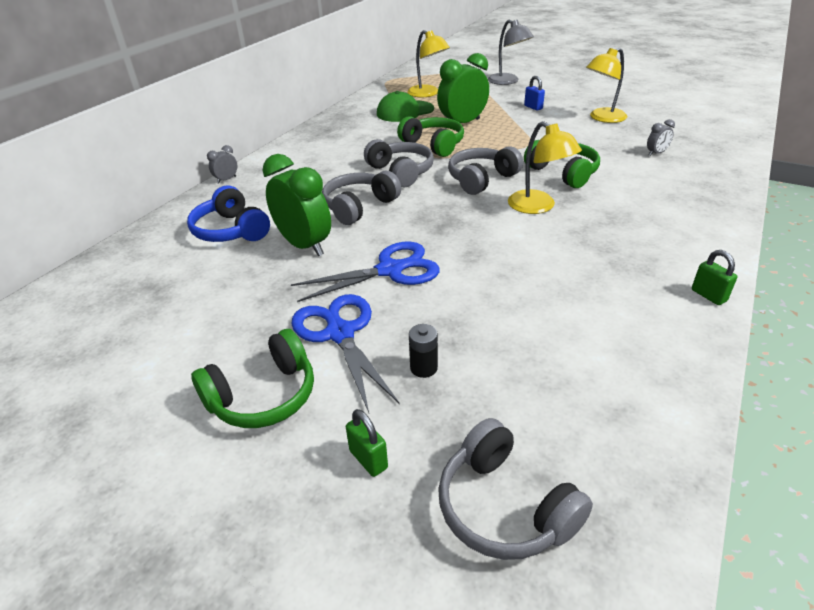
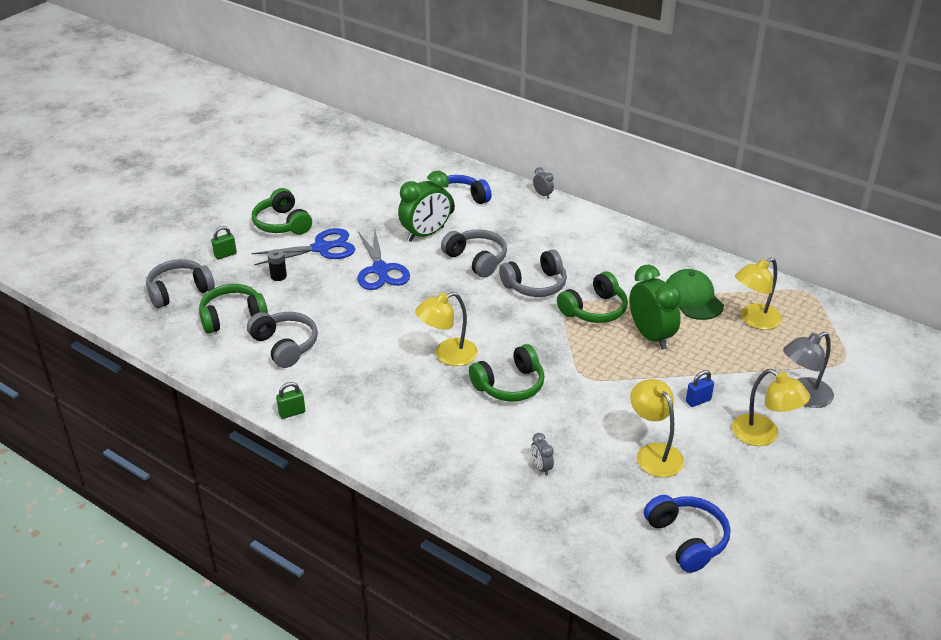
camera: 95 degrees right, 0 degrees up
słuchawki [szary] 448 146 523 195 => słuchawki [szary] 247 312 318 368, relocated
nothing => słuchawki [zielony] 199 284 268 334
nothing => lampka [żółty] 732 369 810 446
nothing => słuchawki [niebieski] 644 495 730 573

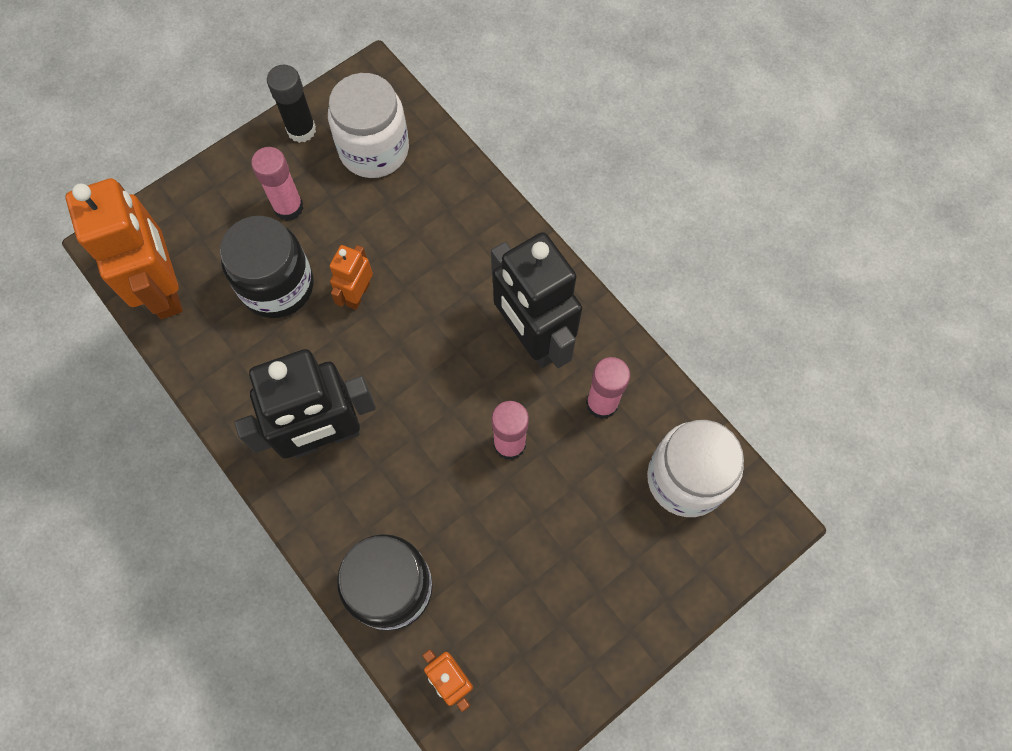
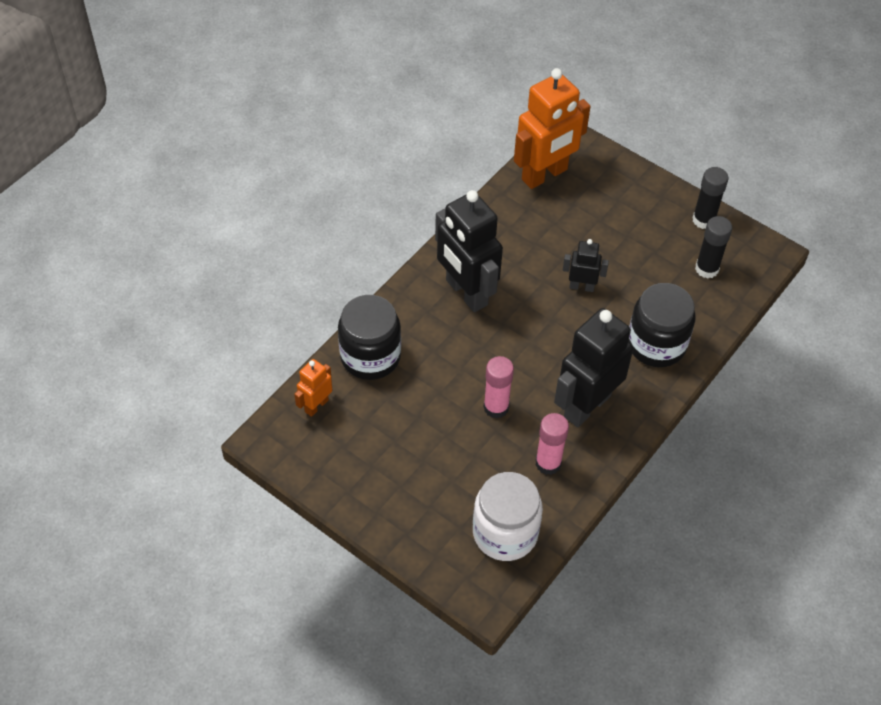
camera: 75 degrees right, 15 degrees down
słoik [biały] 328 73 409 178 => klej w sztyfcie [czarny] 695 216 732 278
klej w sztyfcie [różowy] 251 147 304 221 => nothing
słoik [czarny] 220 216 313 318 => słoik [czarny] 628 283 696 367, relocated
robot [pomarańczowy] 329 245 373 310 => robot [czarny] 563 239 609 292

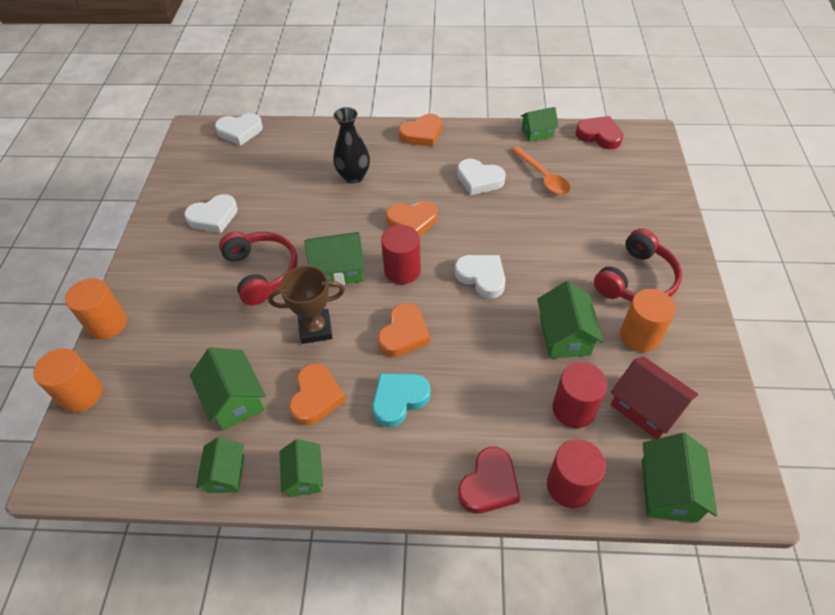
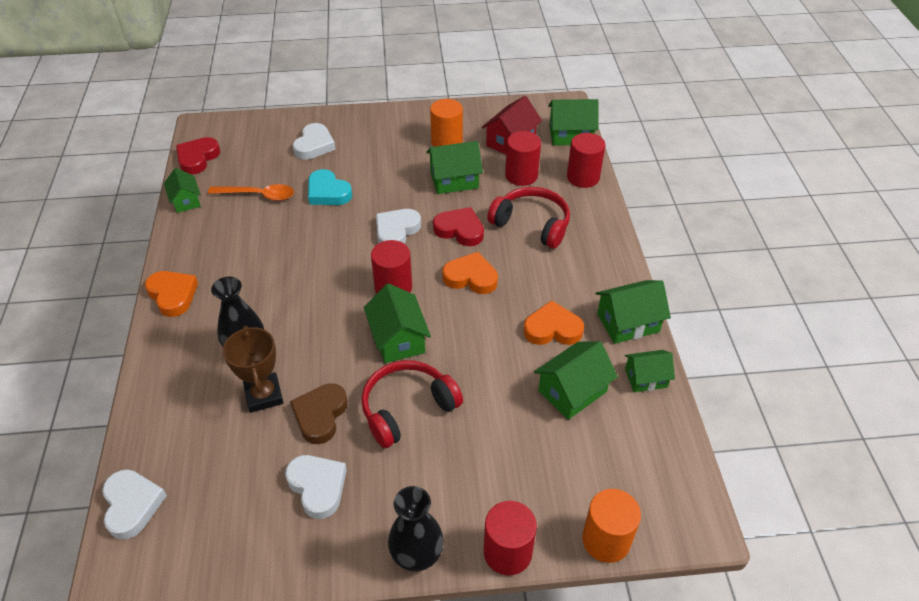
camera: 100 degrees left, 5 degrees down
łyżka [pomarańczowy] 512 146 571 195 => łyżka [pomarańczowy] 208 184 294 201, 45 degrees clockwise
serce [biały] 457 159 506 195 => serce [biały] 293 123 336 160, relocated
serce [pomarańczowy] 386 201 438 236 => nothing
słuchawki [czerwony] 594 229 682 302 => słuchawki [czerwony] 488 187 570 248, relocated
puchar [brązowy] 268 266 345 344 => puchar [brązowy] 223 325 283 413, relocated
walec [pomarańczowy] 65 278 127 340 => walec [czerwony] 484 501 537 575
serce [turkusowy] 372 373 431 427 => serce [turkusowy] 308 169 352 205, relocated
domek [zielony] 279 439 323 497 => domek [zielony] 596 280 671 344, x1.50
serce [czerwony] 458 447 520 514 => serce [czerwony] 433 207 484 246, relocated
nothing => serce [brązowy] 290 383 348 444
nothing => wazon [czarny] 388 486 444 572

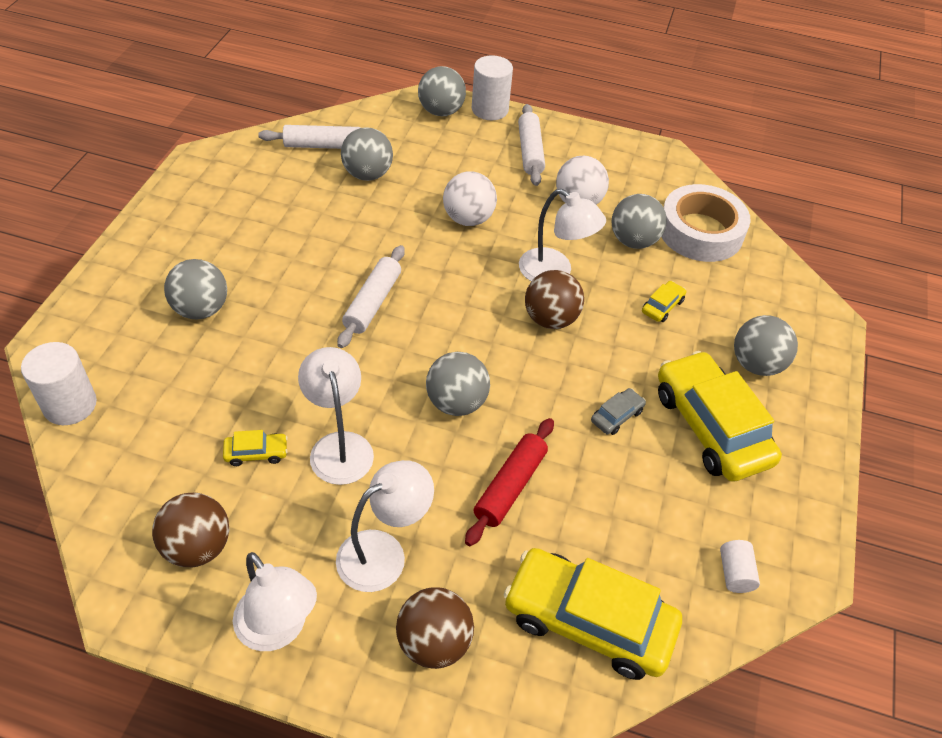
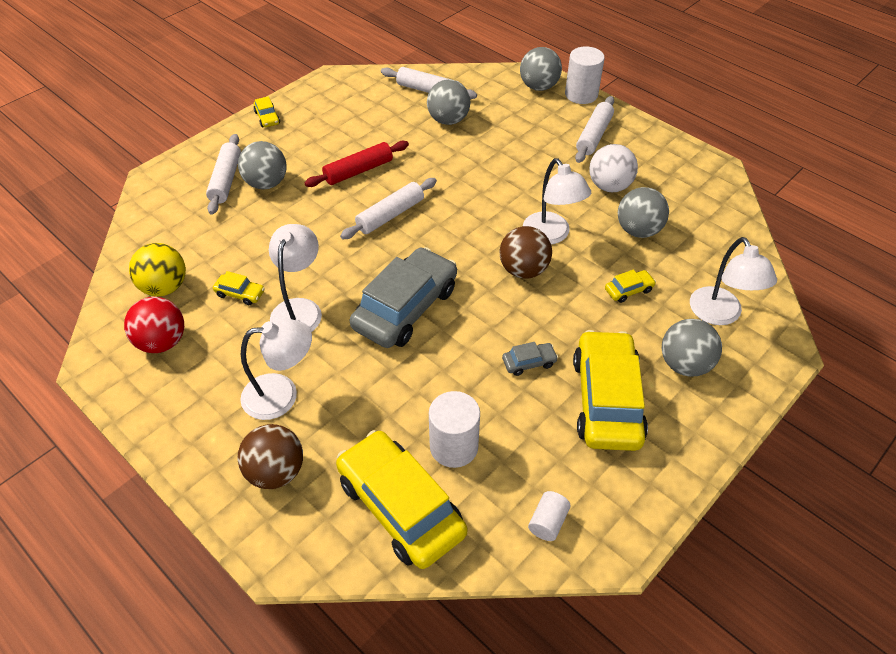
camera: 30 degrees right, 0 degrees up
piłka [biały] 443 171 497 226 => nothing
taśma klejąca [biały] 661 184 751 262 => nothing
walec [biały] 21 342 97 425 => walec [biały] 429 391 480 468, relocated
piłka [szary] 426 352 490 416 => samochód [szary] 350 247 457 348
wałek do ciasta [czerwony] 465 418 554 546 => wałek do ciasta [czerwony] 305 141 409 187, relocated
piłka [brązowy] 152 493 229 567 => piłka [czerwony] 124 297 184 353
lampka [biały] 233 552 317 651 => lampka [biały] 690 237 777 325, relocated
nothing => samochód [żółty] 254 96 280 127
nothing => wałek do ciasta [biały] 206 134 241 215
nothing => piłka [żółty] 129 243 186 296

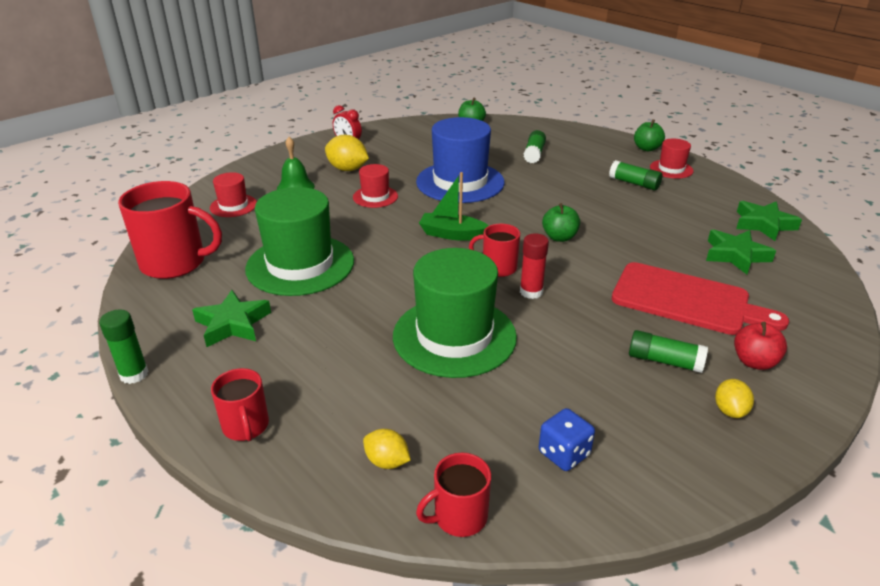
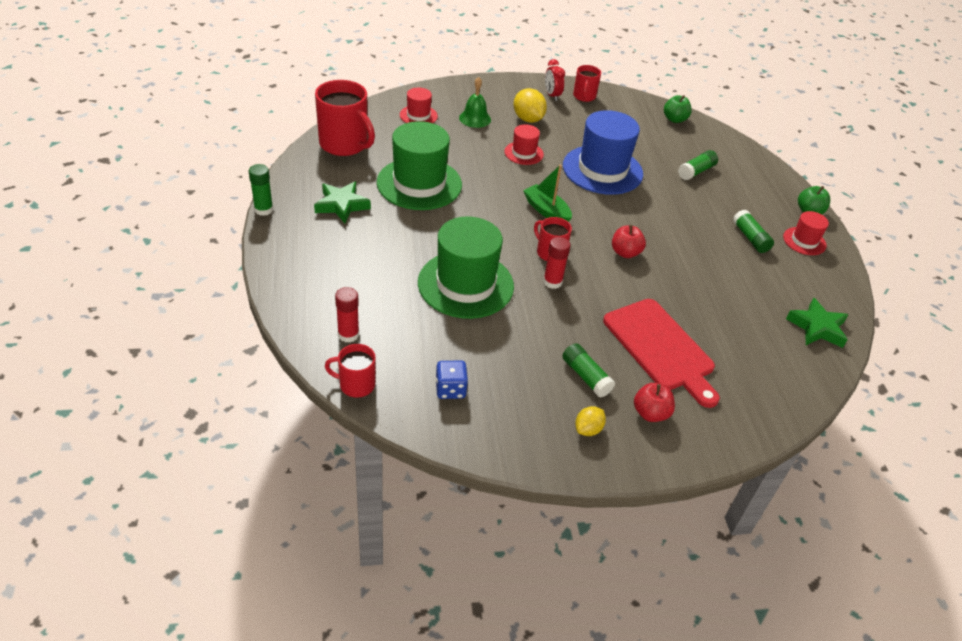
camera: 30 degrees right, 10 degrees up
jabłko [zielony] 542 203 580 242 => jabłko [czerwony] 612 225 646 258
gwiazda [zielony] 706 230 776 274 => nothing
kubek [czerwony] 211 368 269 441 => kubek [czerwony] 573 65 601 102, relocated
cytryna [żółty] 363 429 411 469 => klej w sztyfcie [czerwony] 335 287 359 343

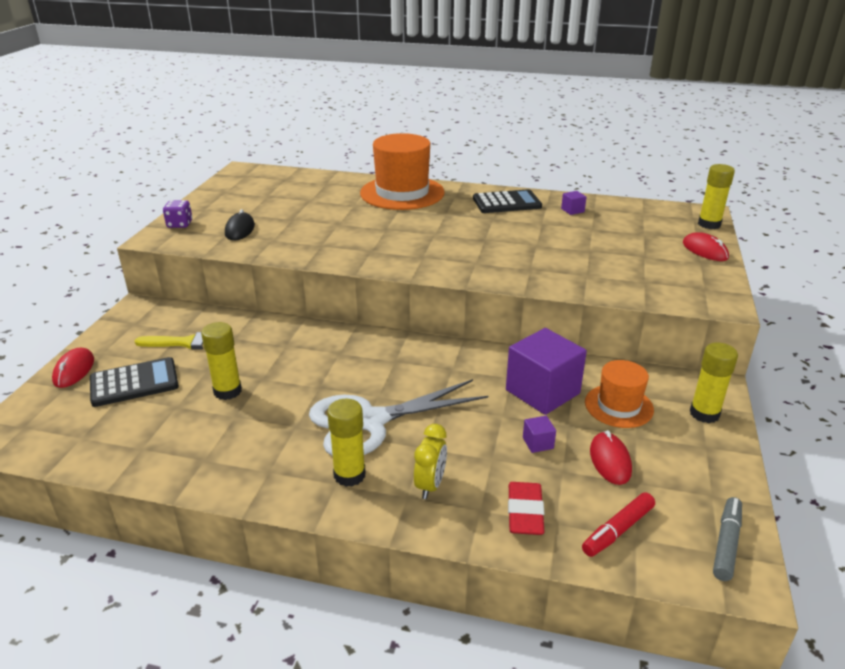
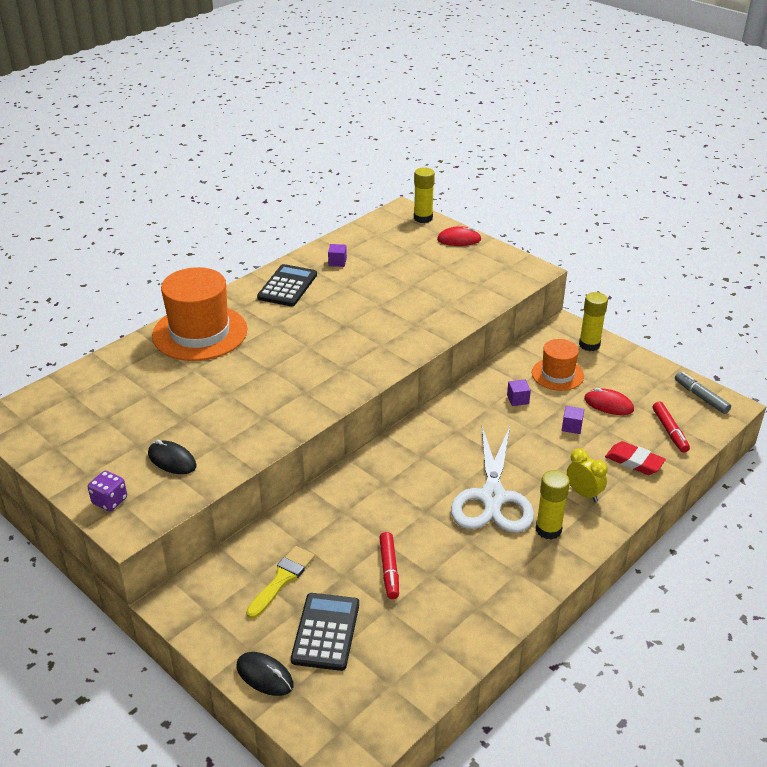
camera: 60 degrees left, 5 degrees up
klej w sztyfcie [żółty] 201 322 242 400 => flamaster [czerwony] 379 532 399 599
sześcian [fioletowy] 506 328 587 415 => sześcian [fioletowy] 507 380 531 406, x0.41
myszka [czerwony] 52 348 94 388 => myszka [czarny] 236 652 294 696

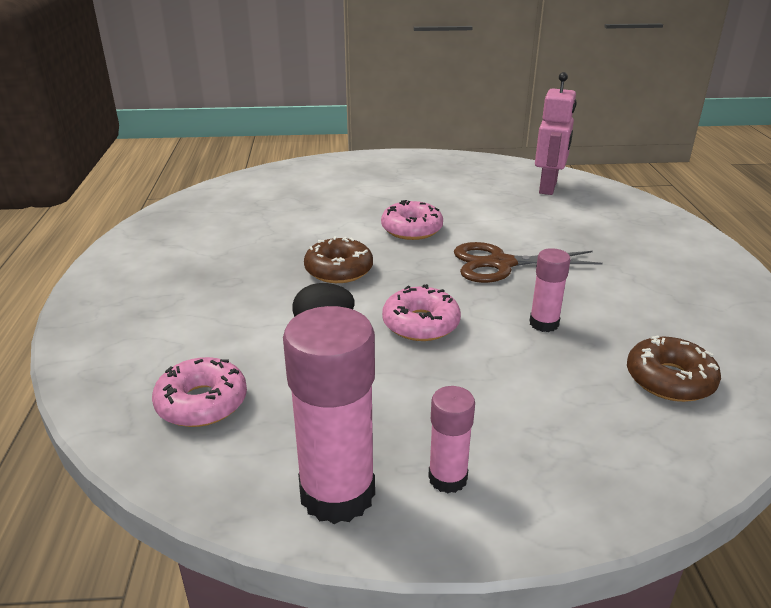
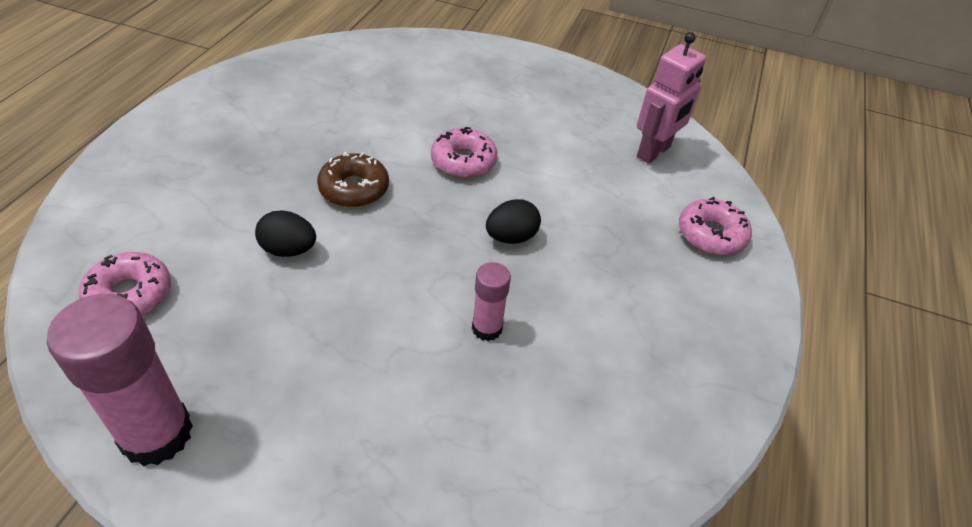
camera: 20 degrees right, 15 degrees up
nożyczki [brązowy] 454 242 603 283 => jajko [czarny] 486 199 541 244
donut [różowy] 382 284 461 341 => donut [różowy] 679 197 752 255, relocated
donut [brązowy] 627 336 721 402 => nothing
klej w sztyfcie [różowy] 428 386 475 493 => nothing

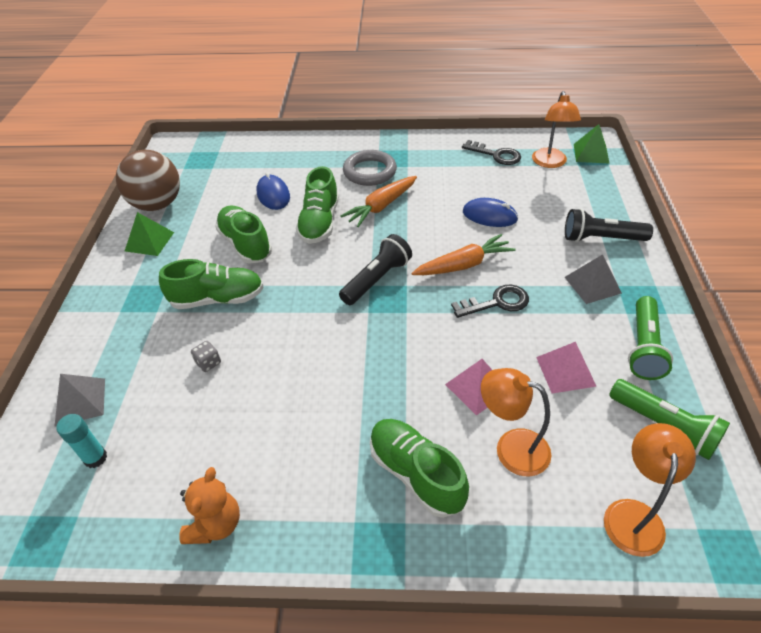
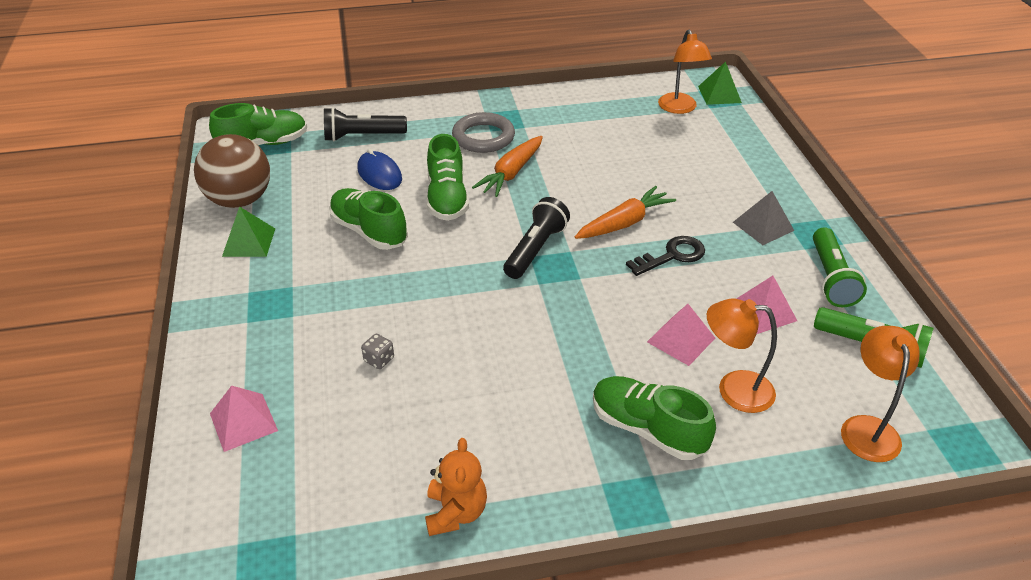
camera: 15 degrees left, 5 degrees down
klucz [czarny] 462 140 521 165 => nothing
myszka [niebieski] 463 198 518 227 => nothing
latarka [czarny] 565 209 653 242 => latarka [czarny] 324 107 407 141, relocated
but [zielony] 159 259 263 309 => but [zielony] 209 103 307 145, relocated
piramida [szary] 54 374 105 427 => piramida [różowy] 210 385 278 452
klej w sztyfcie [turkusowy] 56 414 107 468 => nothing

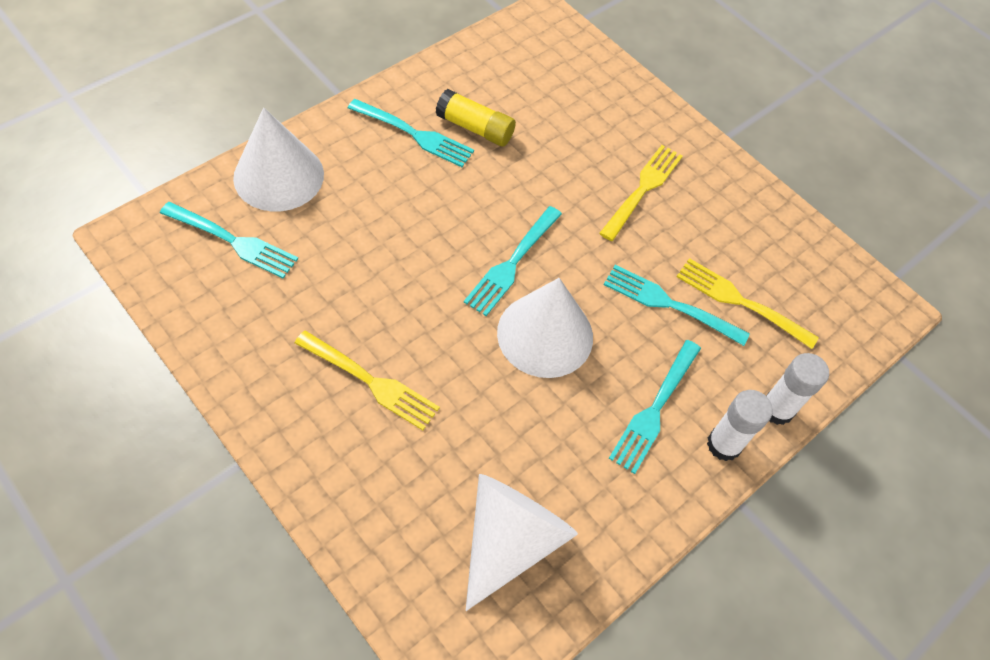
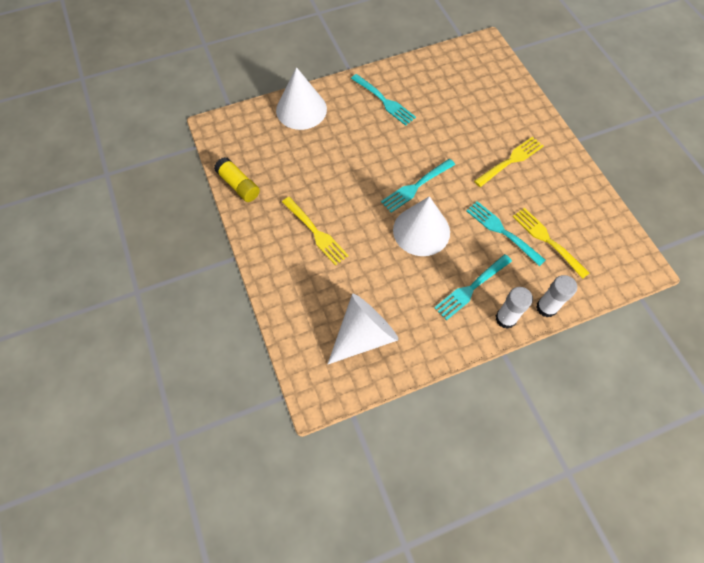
camera: 25 degrees right, 5 degrees up
klej w sztyfcie [żółty] 436 89 516 146 => klej w sztyfcie [żółty] 214 157 260 202, relocated
widelec [turkusowy] 160 202 298 278 => nothing

